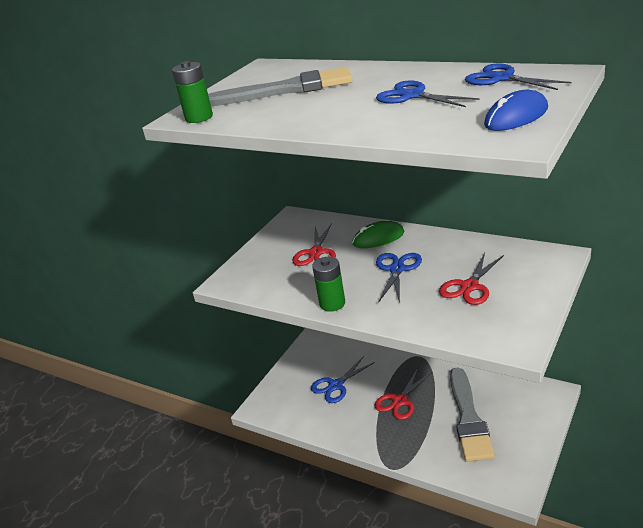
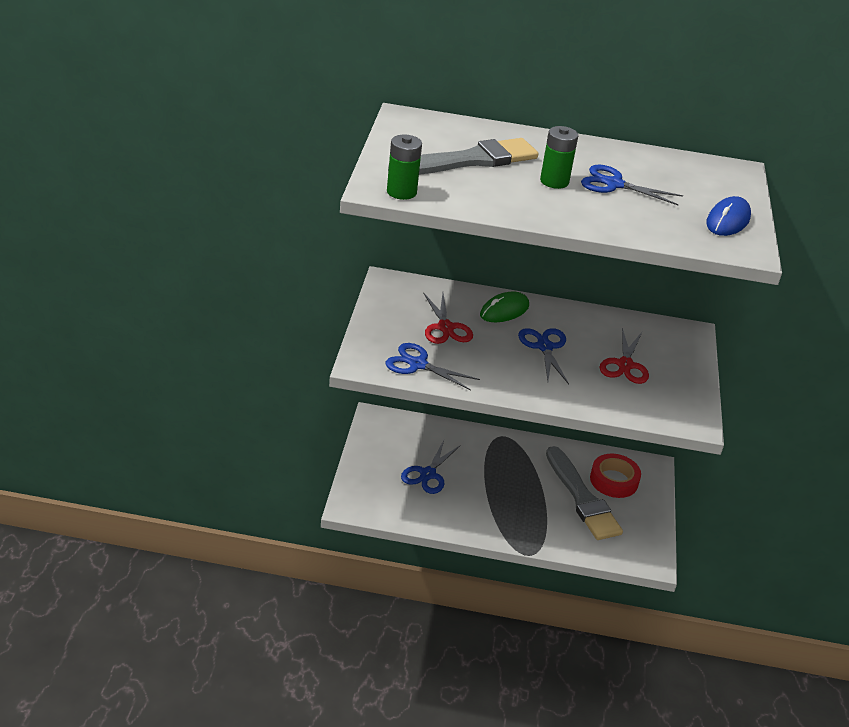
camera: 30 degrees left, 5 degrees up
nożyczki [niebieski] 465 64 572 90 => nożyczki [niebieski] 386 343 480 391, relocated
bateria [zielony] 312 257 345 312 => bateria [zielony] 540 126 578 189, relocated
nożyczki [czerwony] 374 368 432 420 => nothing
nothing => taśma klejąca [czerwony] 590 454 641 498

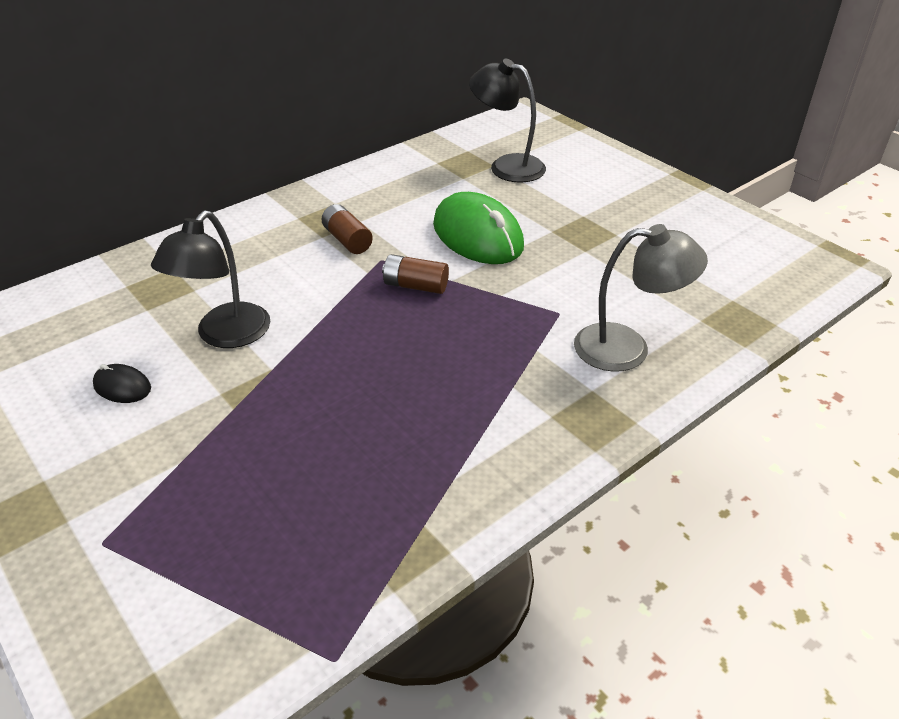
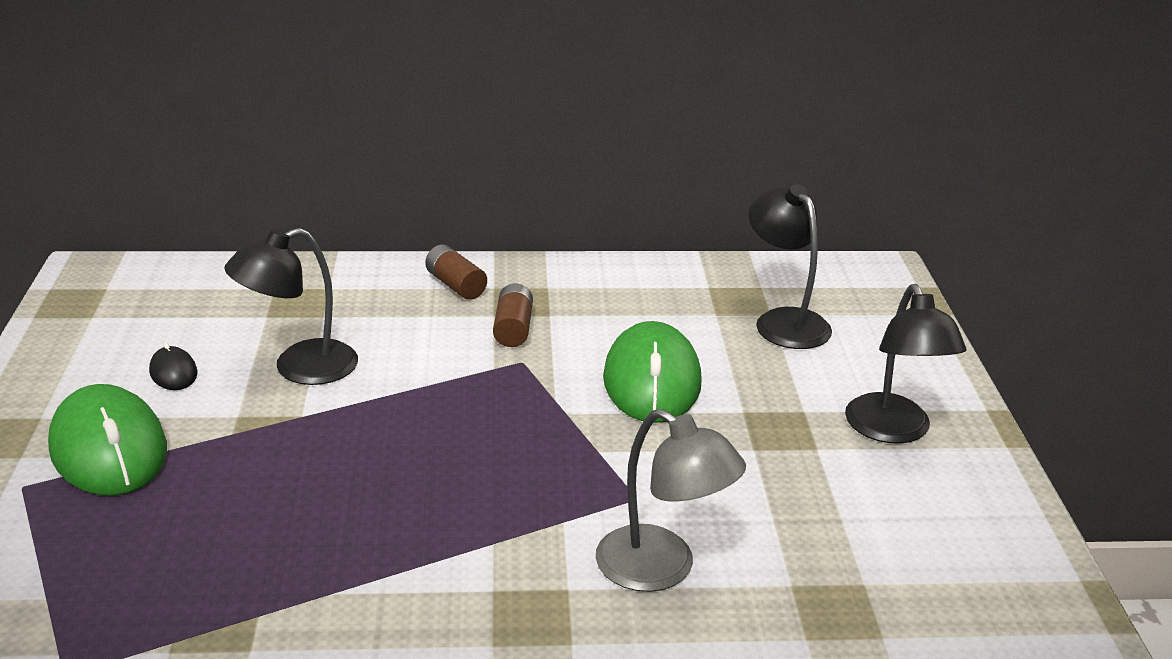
camera: 35 degrees right, 10 degrees down
bateria [brązowy] 382 254 449 294 => bateria [brązowy] 425 245 487 300, relocated
nothing => lampka [czarny] 845 284 966 444
nothing => myszka [zielony] 48 384 167 496

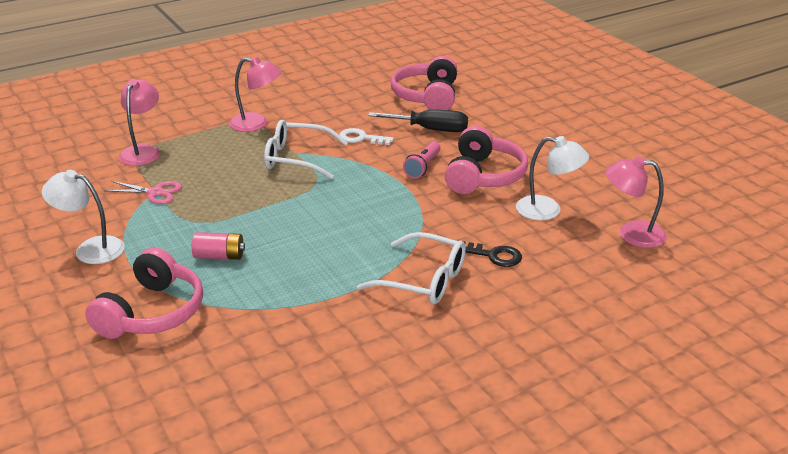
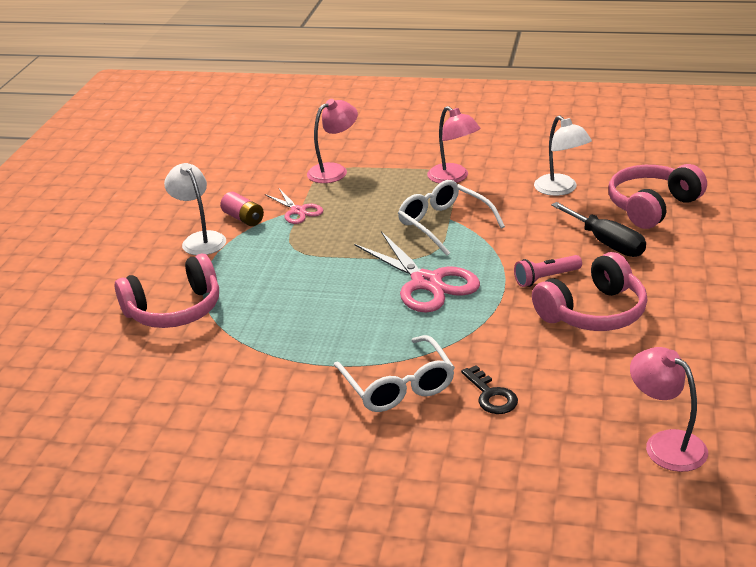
camera: 45 degrees right, 0 degrees up
klucz [biały] 339 128 394 145 => nothing
lampka [biały] 516 136 589 220 => lampka [biały] 534 116 592 196, relocated
bateria [różowy] 192 232 245 260 => bateria [różowy] 220 192 264 226, relocated
nothing => nożyczki [różowy] 354 231 480 313

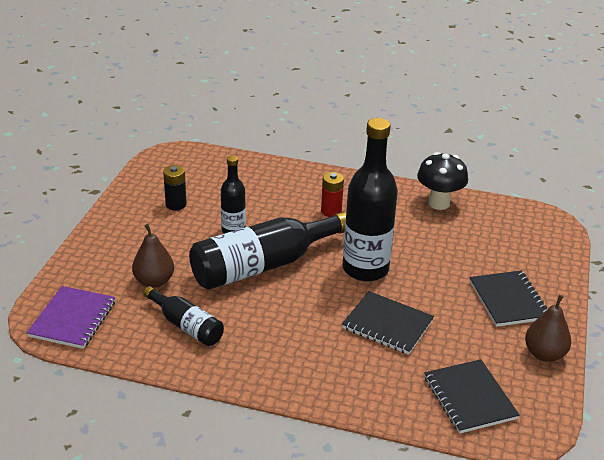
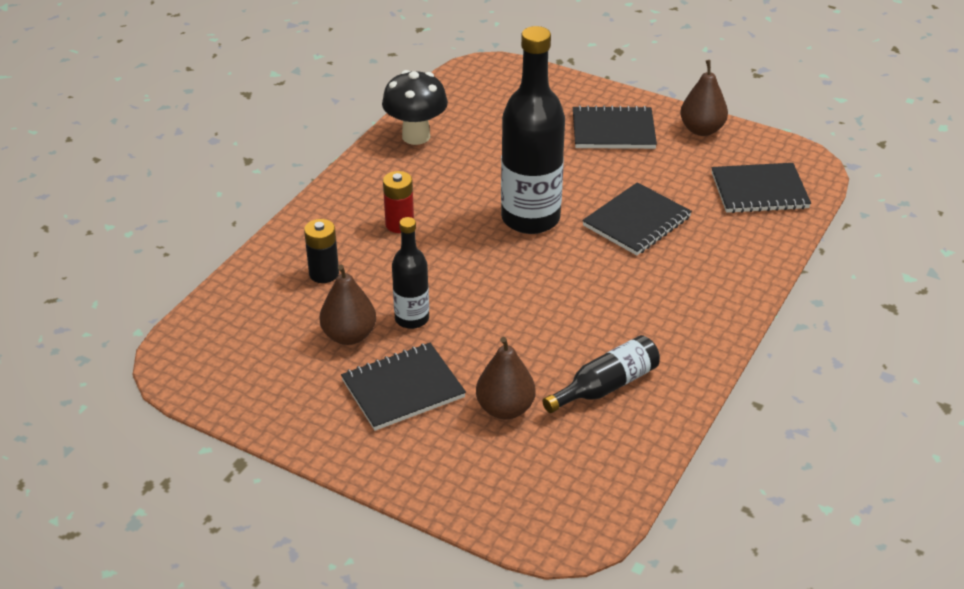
camera: 75 degrees left, 5 degrees up
bateria [czarny] 163 165 187 210 => bateria [czarny] 304 219 339 283, relocated
butelka [czarny] 189 212 346 290 => nothing
zeszyt [fioletowy] 27 286 115 349 => nothing
nothing => gruszka [brązowy] 319 265 376 345
nothing => zeszyt [czarny] 341 343 466 431

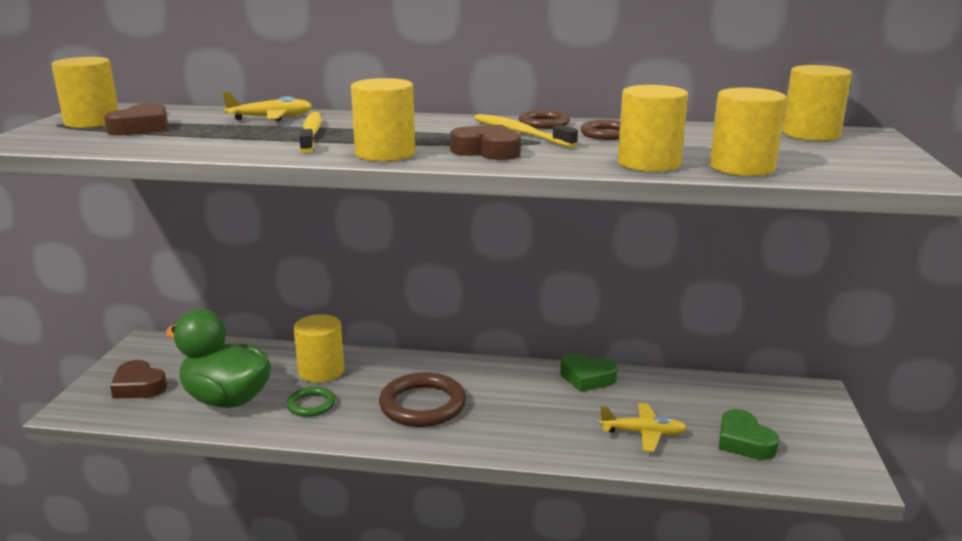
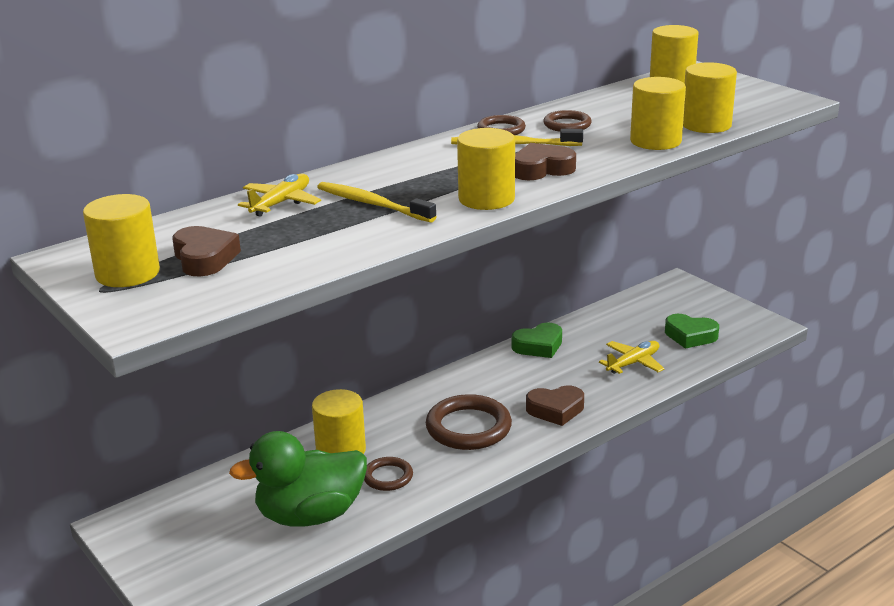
camera: 45 degrees left, 5 degrees up
serce [brązowy] 110 360 167 399 => serce [brązowy] 526 385 584 426, relocated
pierścień [zielony] 287 387 336 417 => pierścień [brązowy] 364 457 413 491

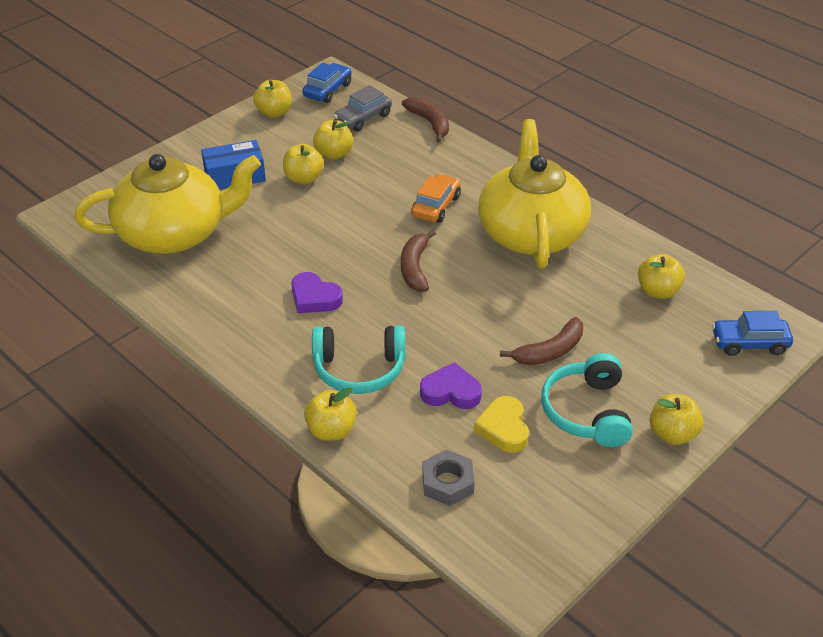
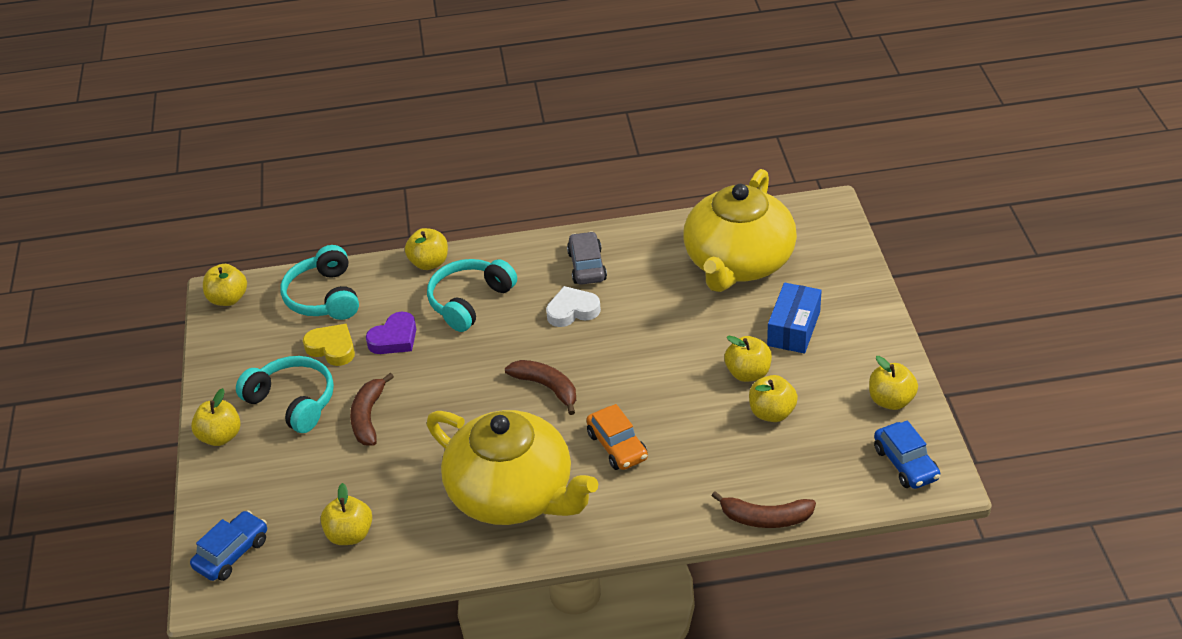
camera: 130 degrees right, 0 degrees up
samochód [szary] 334 85 392 131 => samochód [szary] 567 231 607 285, relocated
serce [fioletowy] 291 272 343 313 => serce [biały] 546 286 601 327
nakrętka [szary] 422 449 475 506 => słuchawki [turkusowy] 280 245 359 320
nothing => jabłko [żółty] 203 264 247 306

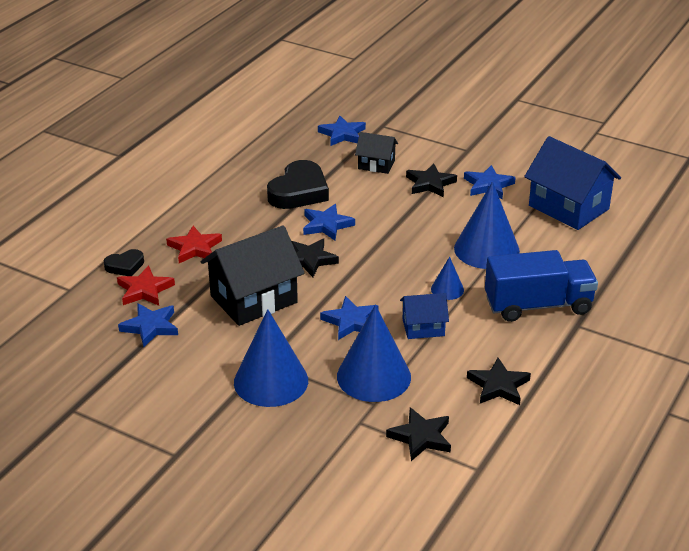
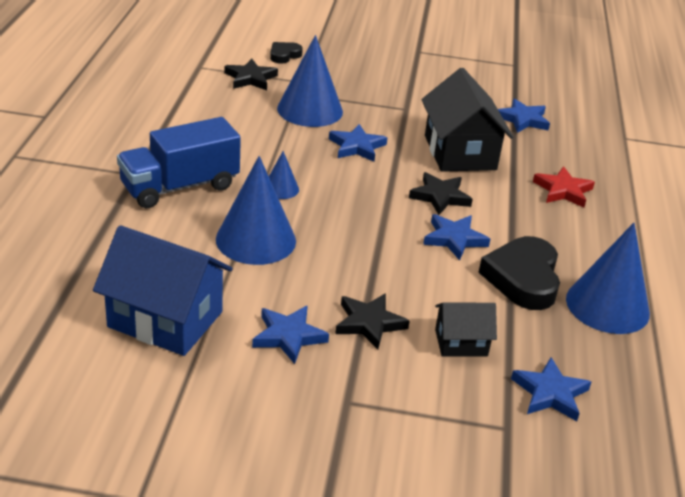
camera: 155 degrees right, 0 degrees up
domek [czarny] 201 225 304 326 => domek [czarny] 421 68 513 172, 45 degrees counterclockwise
serce [czarny] 104 249 144 276 => serce [czarny] 270 42 303 64, relocated
gwiazda [czerwony] 117 265 175 306 => nothing
domek [niebieski] 400 293 449 339 => nothing
stożek [niebieski] 234 309 308 407 => stożek [niebieski] 566 223 650 334, relocated
gwiazda [czarny] 467 358 531 405 => nothing

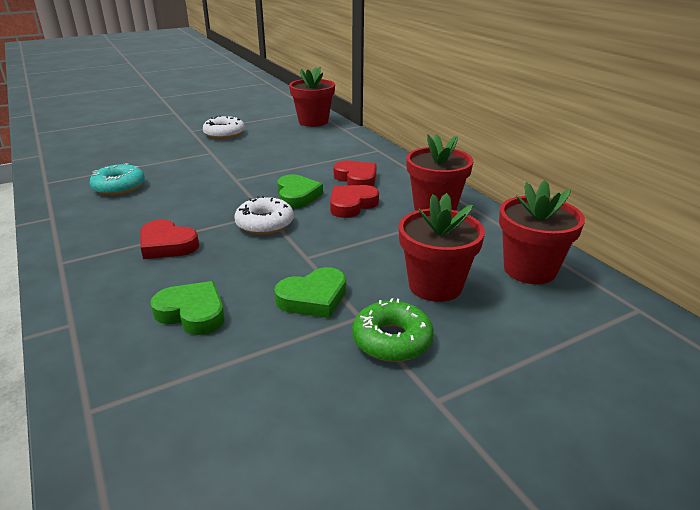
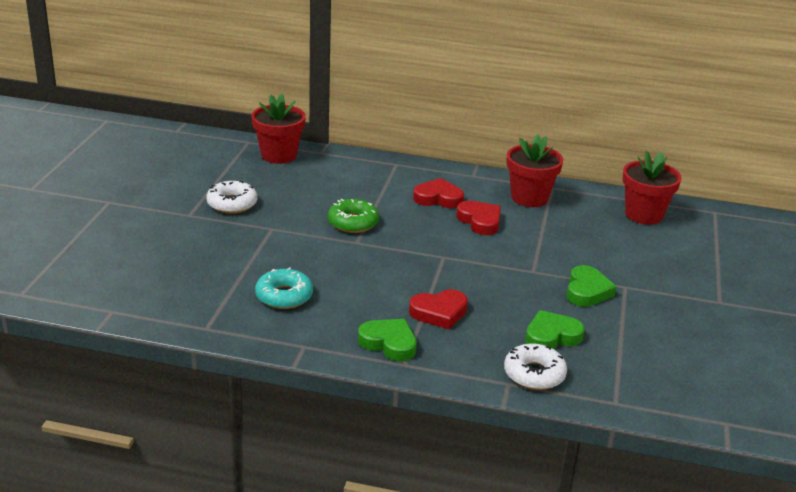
camera: 50 degrees left, 0 degrees up
serce [zielony] 277 175 323 209 => serce [zielony] 358 319 417 361, relocated
serce [czerwony] 330 185 379 218 => serce [czerwony] 456 201 501 235, 150 degrees clockwise
doniczka [czerwony] 399 193 485 302 => nothing
donut [biały] 234 196 294 235 => donut [biały] 504 343 567 390, relocated
donut [zielony] 352 298 434 362 => donut [zielony] 328 199 379 233, relocated

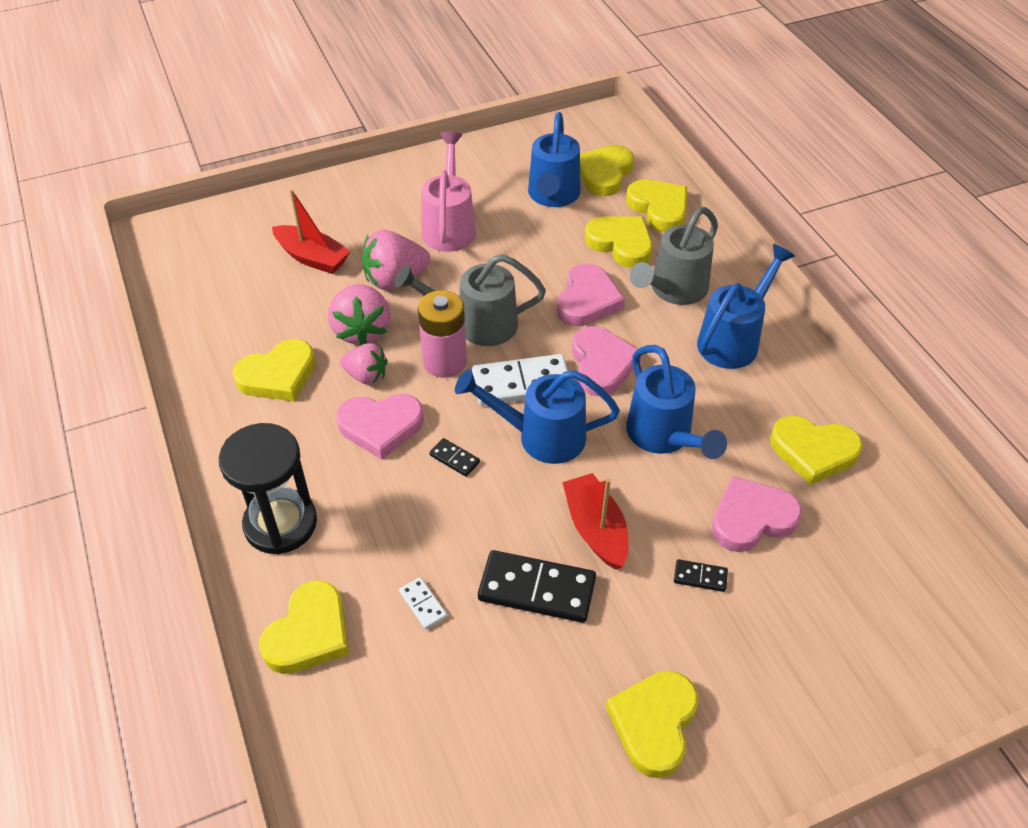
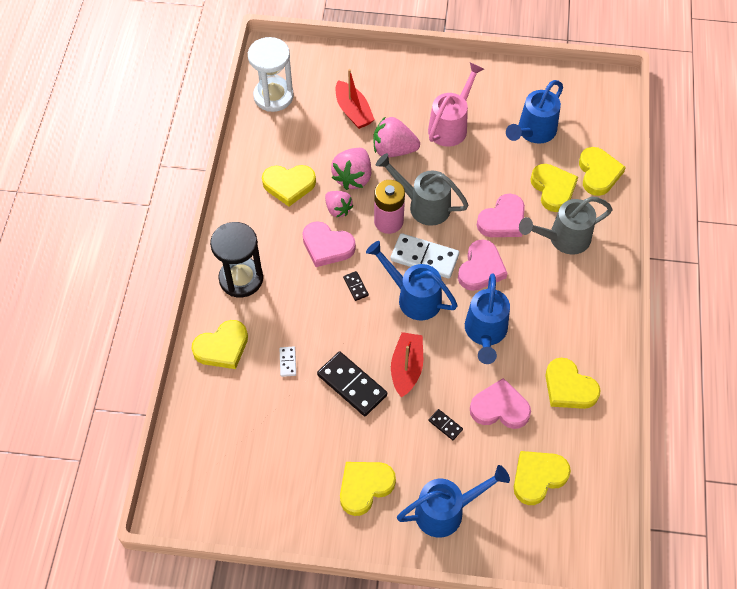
camera: 30 degrees right, 10 degrees up
serce [żółty] 580 145 634 196 => serce [żółty] 514 451 571 505, relocated
konewka [niebieski] 697 244 795 369 => konewka [niebieski] 397 465 510 538, relocated
nothing => klepsydra [biały] 248 37 294 112

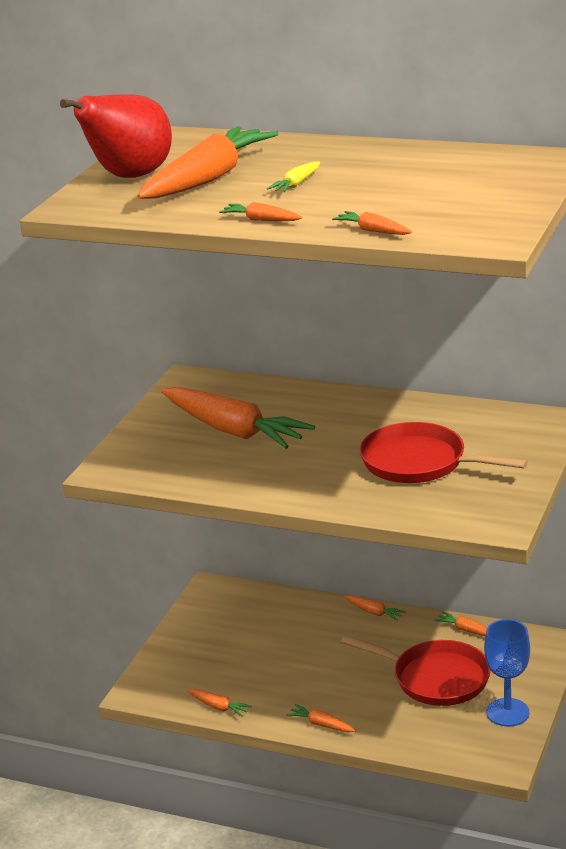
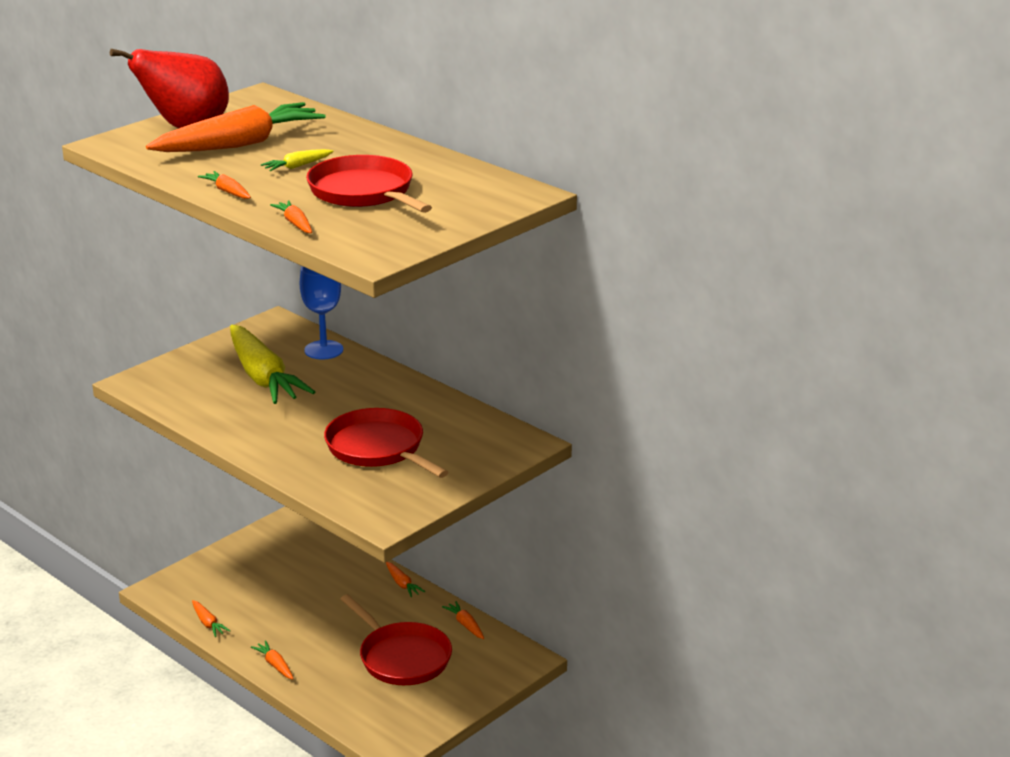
camera: 20 degrees right, 0 degrees up
marchewka [pomarańczowy] 161 387 315 449 => marchewka [żółty] 230 325 315 404
kielich [niebieski] 484 619 530 726 => kielich [niebieski] 300 266 343 360, relocated
nothing => patelnia [czerwony] 306 155 432 213

